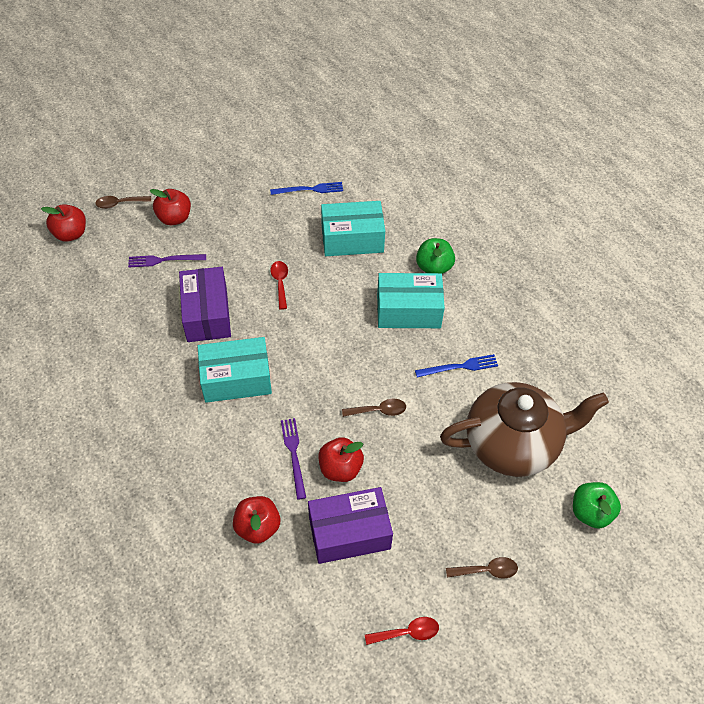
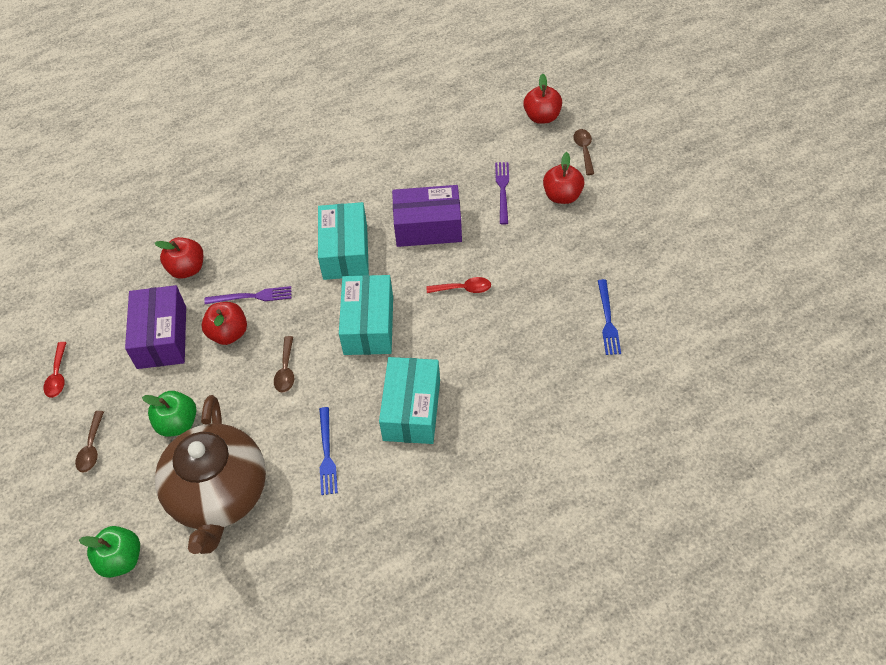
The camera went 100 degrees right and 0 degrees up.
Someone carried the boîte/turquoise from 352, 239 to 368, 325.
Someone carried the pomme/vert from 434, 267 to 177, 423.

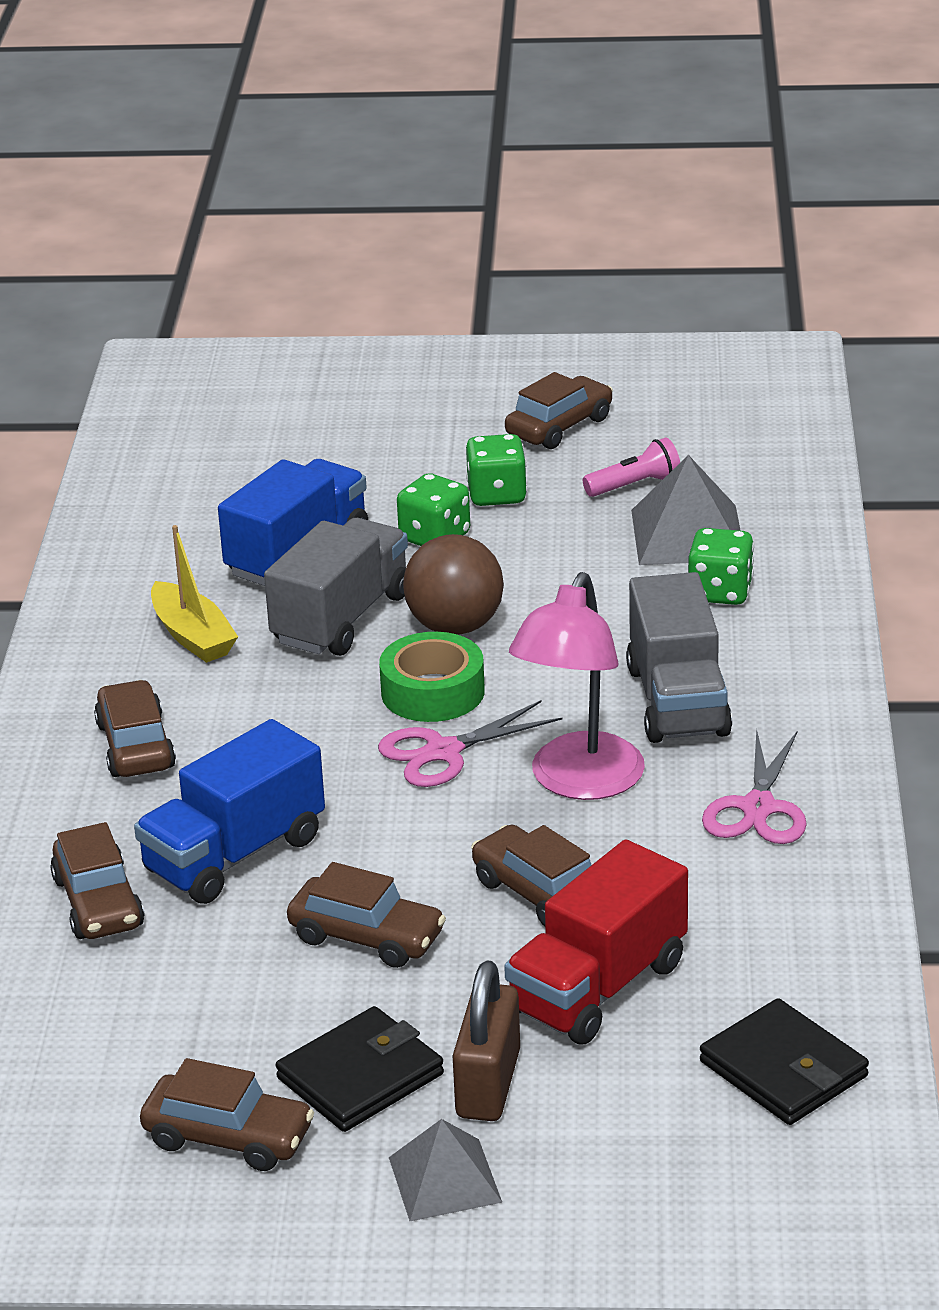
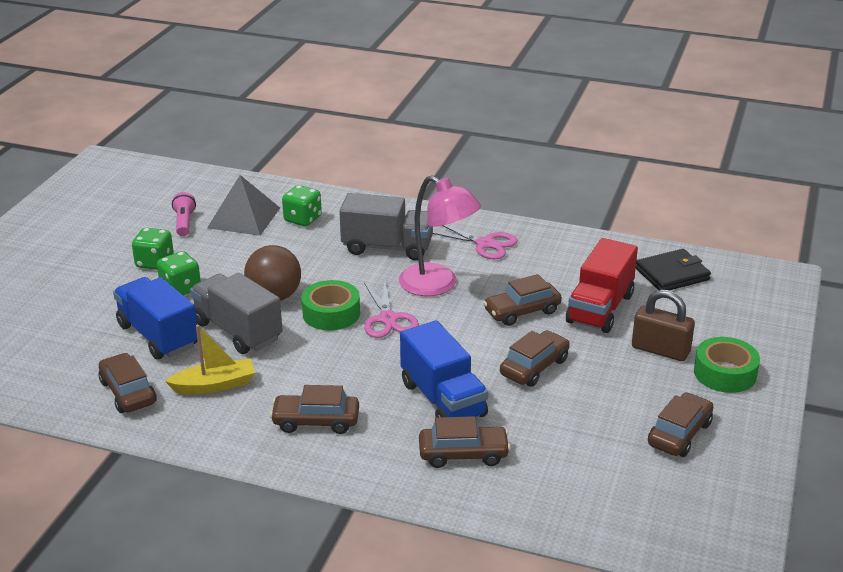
The camera went 75 degrees left and 0 degrees up.
Someone took away the portefeuille/noir at 360, 1076.
Someone swapped the pyramide/gris at 445, 1179 for the ruban adhésif/vert at 725, 373.
Someone rotated the camion/rouge at 598, 987 by 60 degrees clockwise.
Someone carried the voiture/marron from 559, 427 to 128, 392.

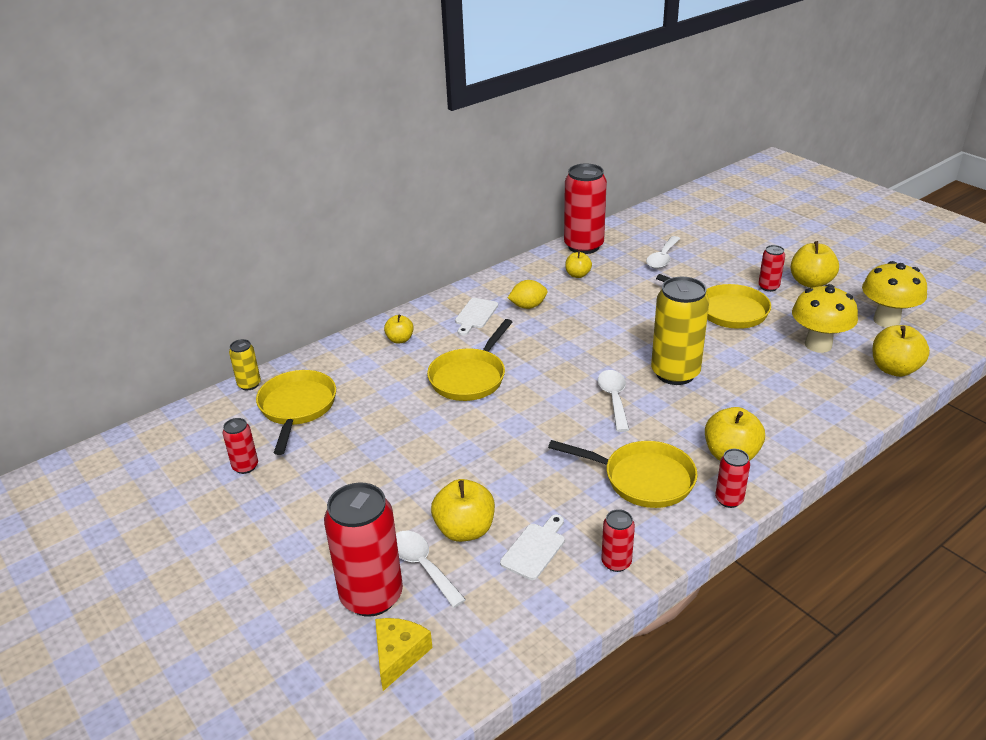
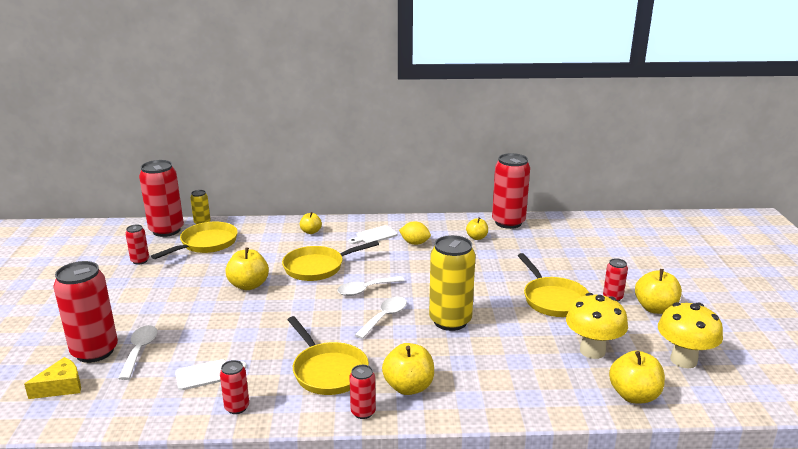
The camera went 35 degrees right and 10 degrees down.
Someone carried the pomme/jaune from 465, 530 to 248, 285.
Someone carried the cuillère/blanc from 662, 258 to 365, 290.
Someone put down the canette/rouge at 166, 230.

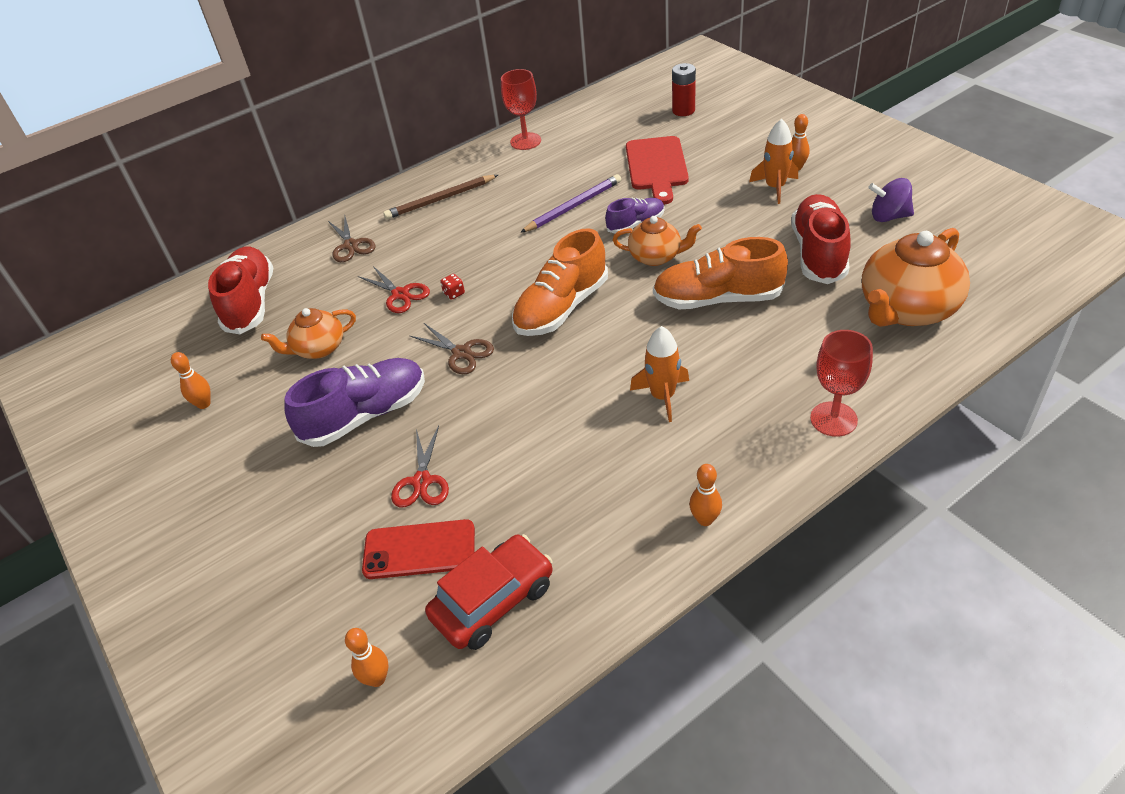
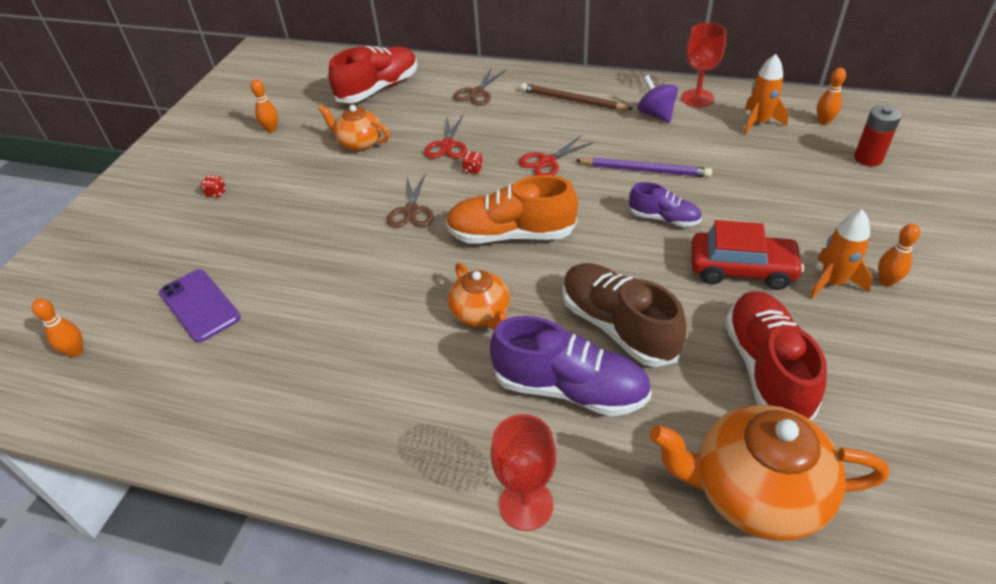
The camera went 50 degrees right and 0 degrees up.
Someone carried the chaussure/violet from 365, 415 to 570, 389.
Someone repainted the téléphone/rouge at 419, 550, which became the téléphone/violet at 200, 305.
Someone carried the ciseaux/rouge from 422, 481 to 547, 162.
Someone carried the voiture/rouge from 493, 601 to 741, 269.
Someone carried the théière/orange from 656, 257 to 481, 314.
Someone took away the planche à découper/rouge at 657, 166.
Someone carried the fusée/orange from 662, 396 to 758, 122.
Someone repainted the chaussure/orange at 718, 299, which became the chaussure/marron at 618, 327.
Someone carried the quille/orange from 705, 519 to 824, 121.
Someone rotated the chaussure/rouge at 818, 253 by 60 degrees counterclockwise.
Someone carried the toupie/violet from 888, 216 to 656, 114.
Someone put down the dé/rouge at 216, 193.

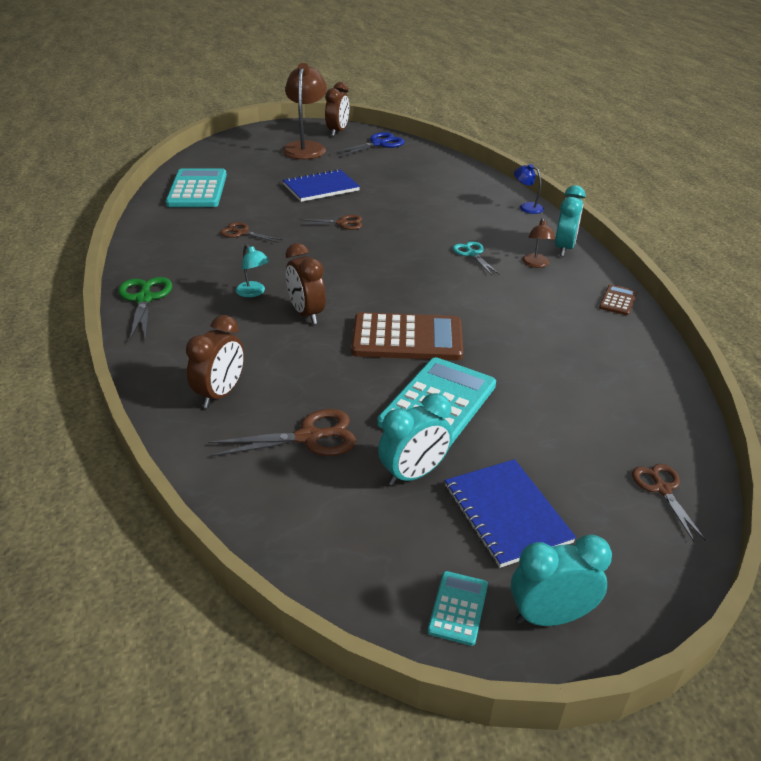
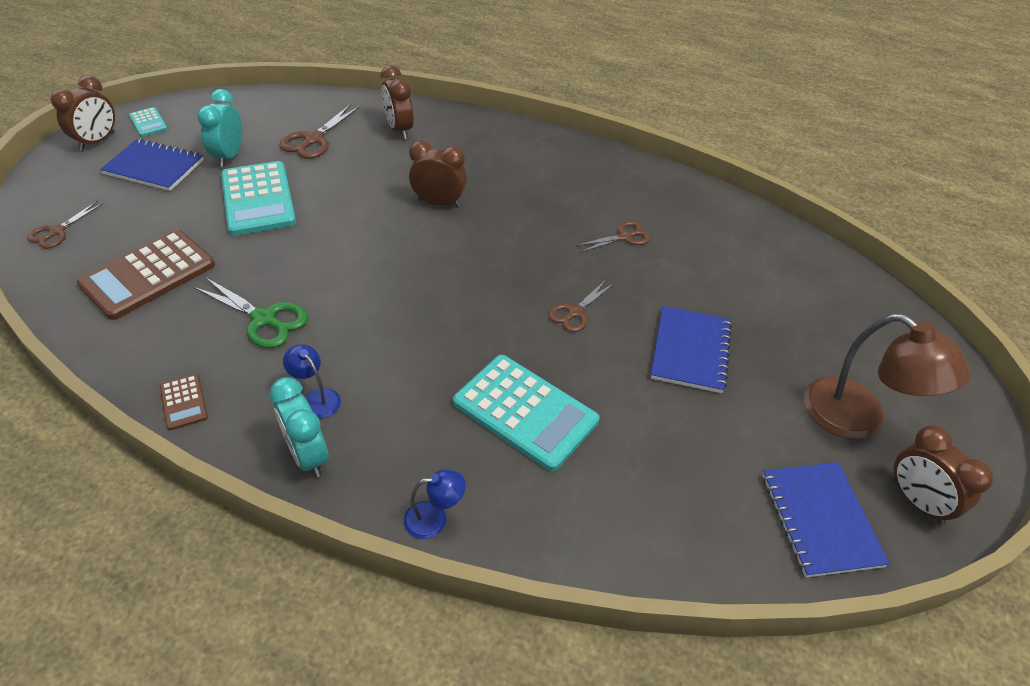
The camera went 130 degrees right and 10 degrees up.
Someone carried the ciseaux/vert from 144, 298 to 264, 319.
Someone carried the calculatrice/turquoise from 197, 189 to 525, 412.
Someone took away the lampe/turquoise at 253, 292.
Someone swapped the ciseaux/bleu at 379, 144 for the carnet/bleu at 820, 520.
Someone carried the calculatrice/marron from 407, 338 to 148, 275.
Someone took away the ciseaux/turquoise at 472, 254.
Someone repainted the réveil/turquoise at 550, 616, which became the réveil/marron at 97, 141.
Someone repainted the lampe/marron at 535, 264, which became the lampe/bleu at 316, 398.
Someone rotated the ciseaux/marron at 662, 488 by 90 degrees clockwise.

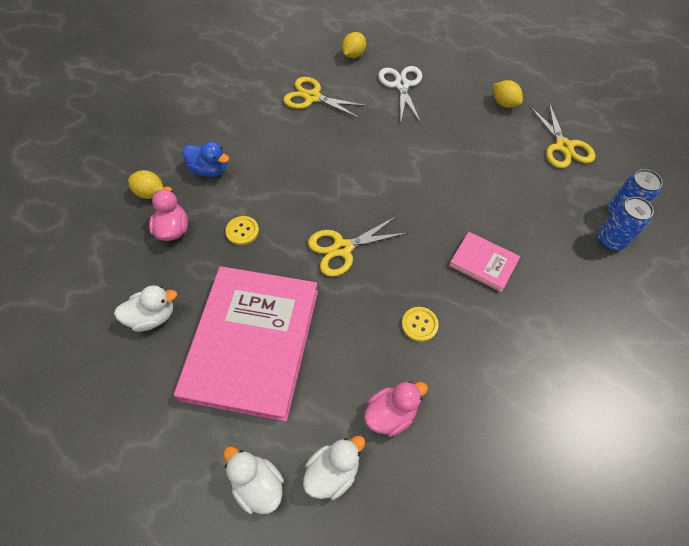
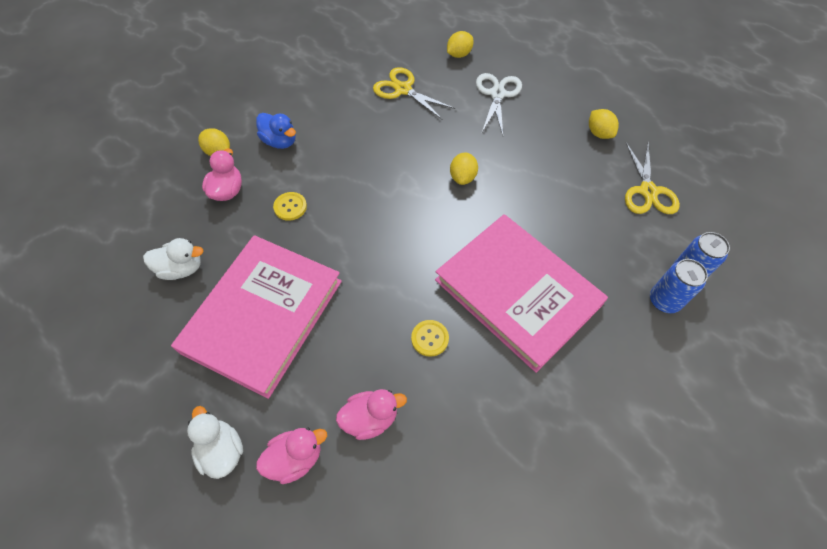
The camera went 15 degrees right and 0 degrees up.
Someone repainted the canard/blanc at 333, 471, which became the canard/rose at 295, 458.
Someone took away the ciseaux/jaune at 342, 248.
Someone scaled the livre/rose at 483, 263 by 2.25.
Someone put down the citron/jaune at 462, 177.

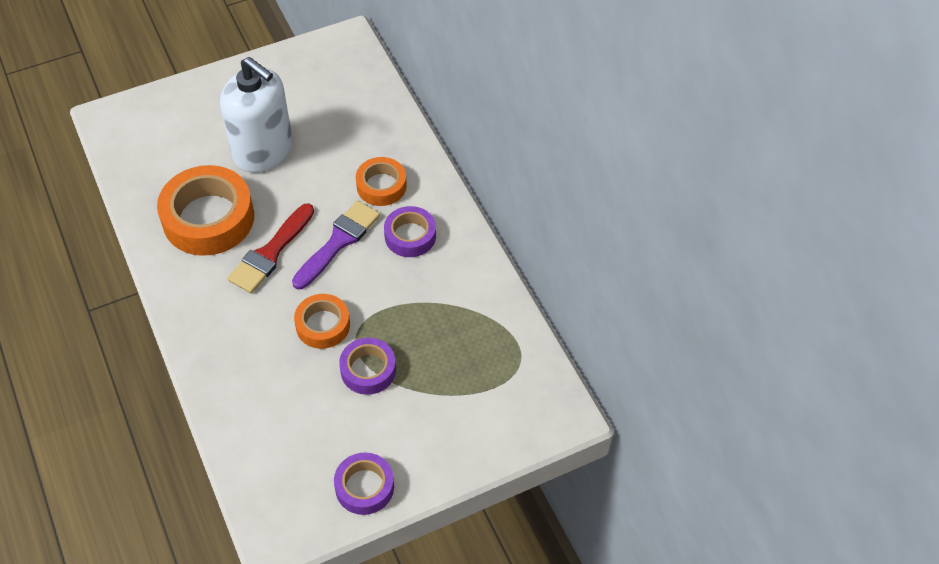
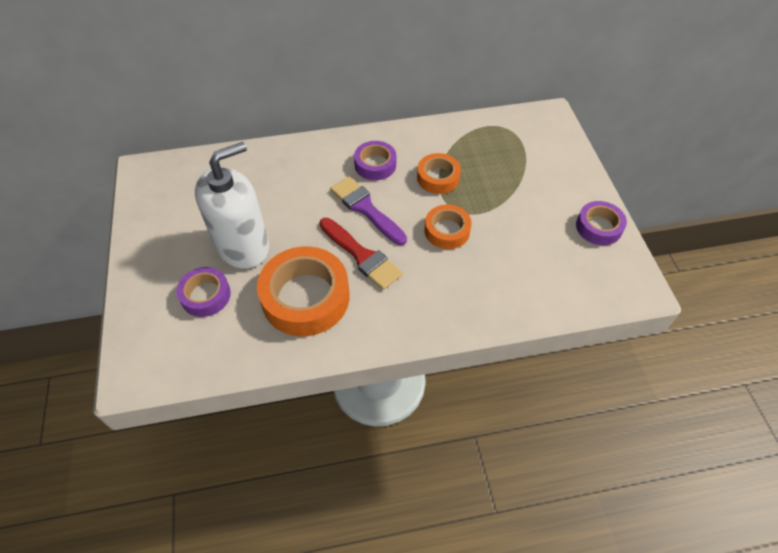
The camera went 75 degrees left and 0 degrees up.
Someone carried the ruban adhésif/violet from 368, 370 to 205, 295.
Someone carried the ruban adhésif/orange from 381, 186 to 438, 178.

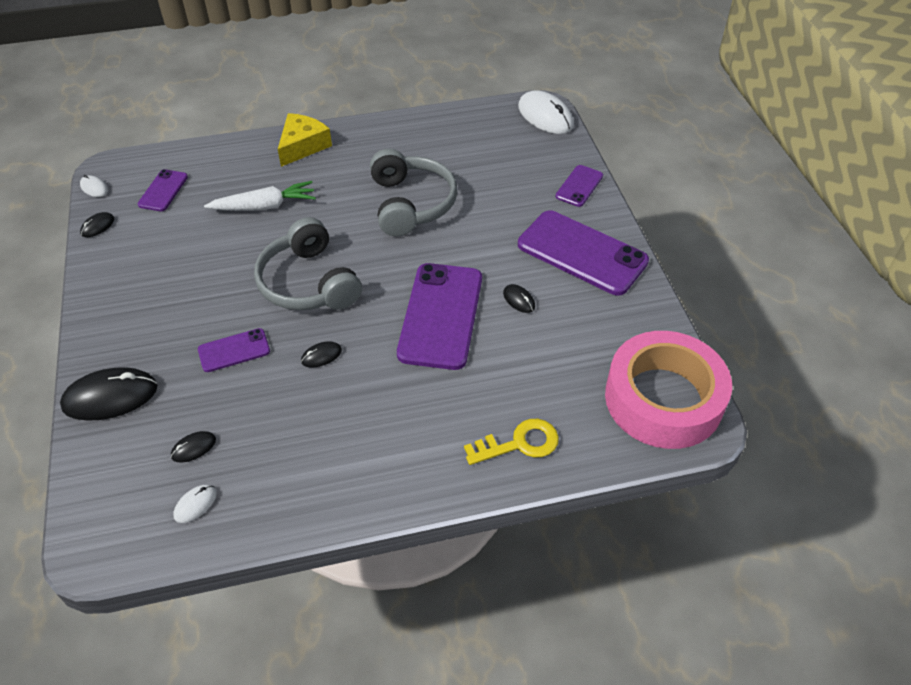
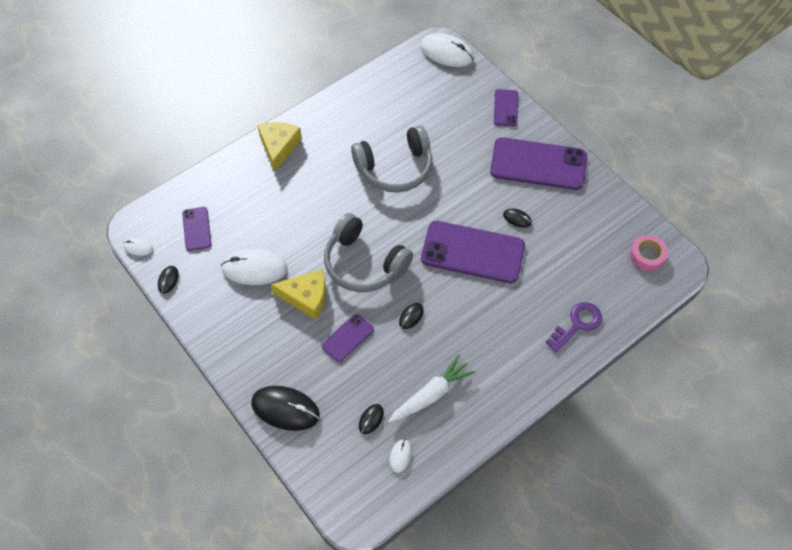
The camera went 25 degrees left and 10 degrees up.
Someone rotated the souris/noir at 110, 397 by 60 degrees clockwise.
Someone carried the carotte/blanc from 264, 206 to 431, 394.
Someone rotated the casque audio/gris at 411, 204 by 105 degrees clockwise.
Someone rotated the téléphone/violet at 441, 316 by 60 degrees counterclockwise.
Someone repainted the clé/jaune at 519, 443, which became the clé/violet at 577, 324.
Someone scaled the ruban adhésif/rose at 663, 399 by 0.43.
Someone put down the souris/blanc at 254, 269.
Someone put down the fromage/jaune at 306, 297.

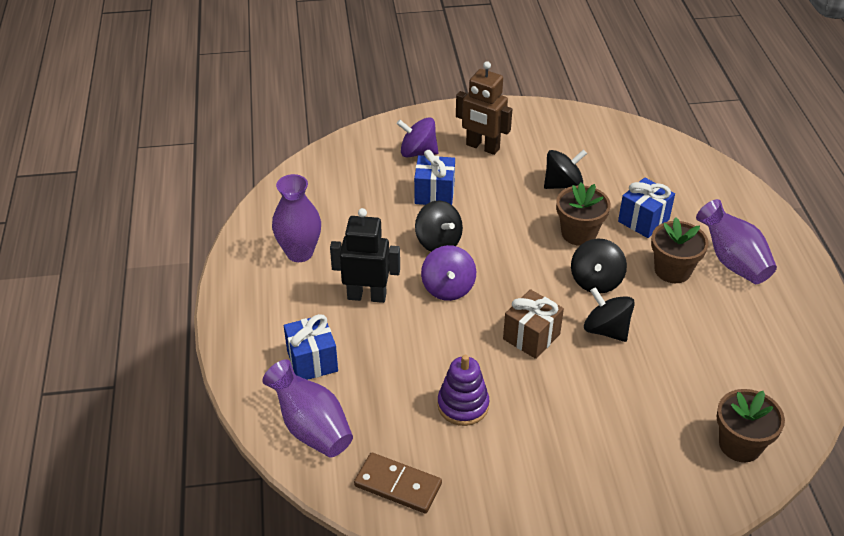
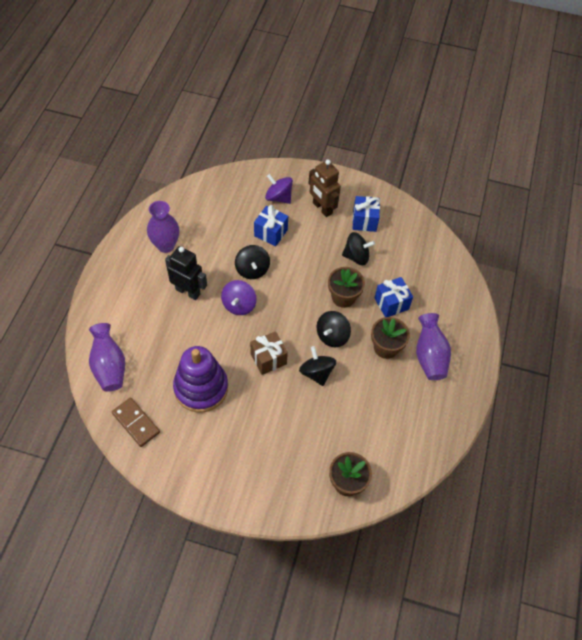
The camera went 20 degrees right and 15 degrees up.
Someone carried the cadeau/bleu from 312, 361 to 364, 221.
Someone scaled the jouet à empiler/violet at 463, 405 by 1.65.

